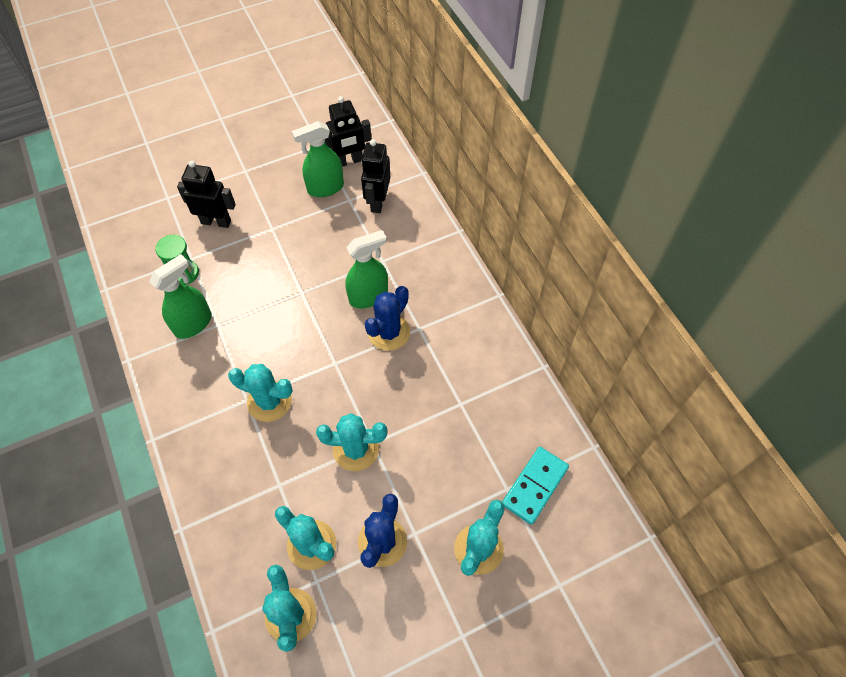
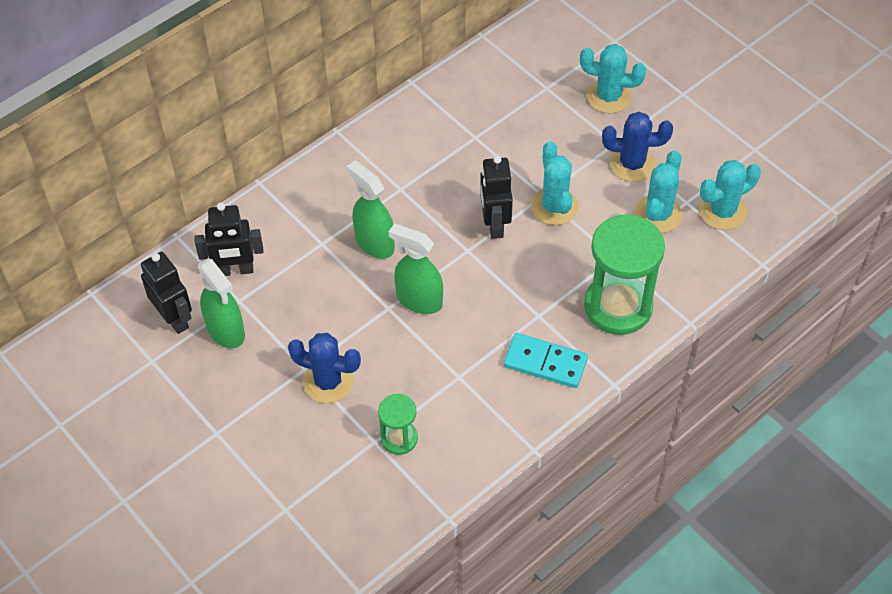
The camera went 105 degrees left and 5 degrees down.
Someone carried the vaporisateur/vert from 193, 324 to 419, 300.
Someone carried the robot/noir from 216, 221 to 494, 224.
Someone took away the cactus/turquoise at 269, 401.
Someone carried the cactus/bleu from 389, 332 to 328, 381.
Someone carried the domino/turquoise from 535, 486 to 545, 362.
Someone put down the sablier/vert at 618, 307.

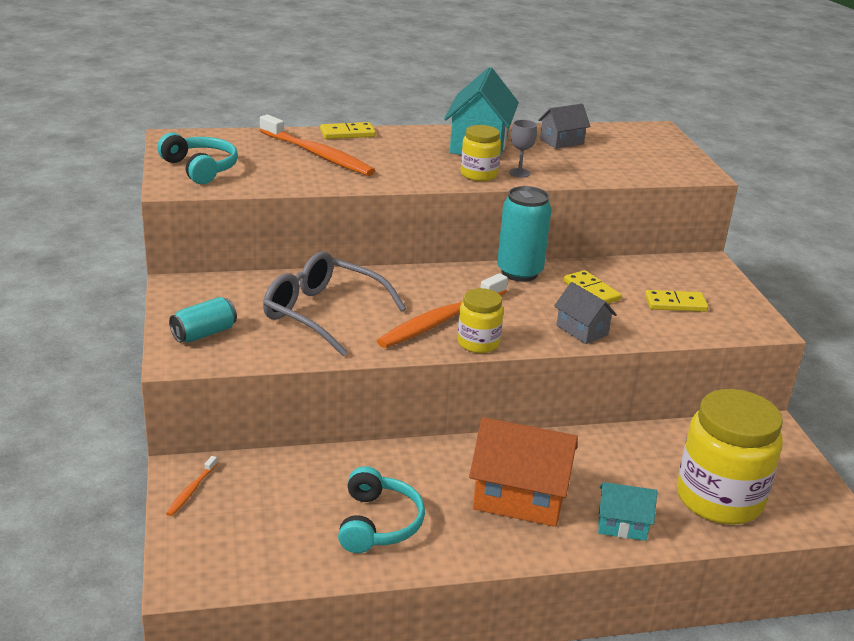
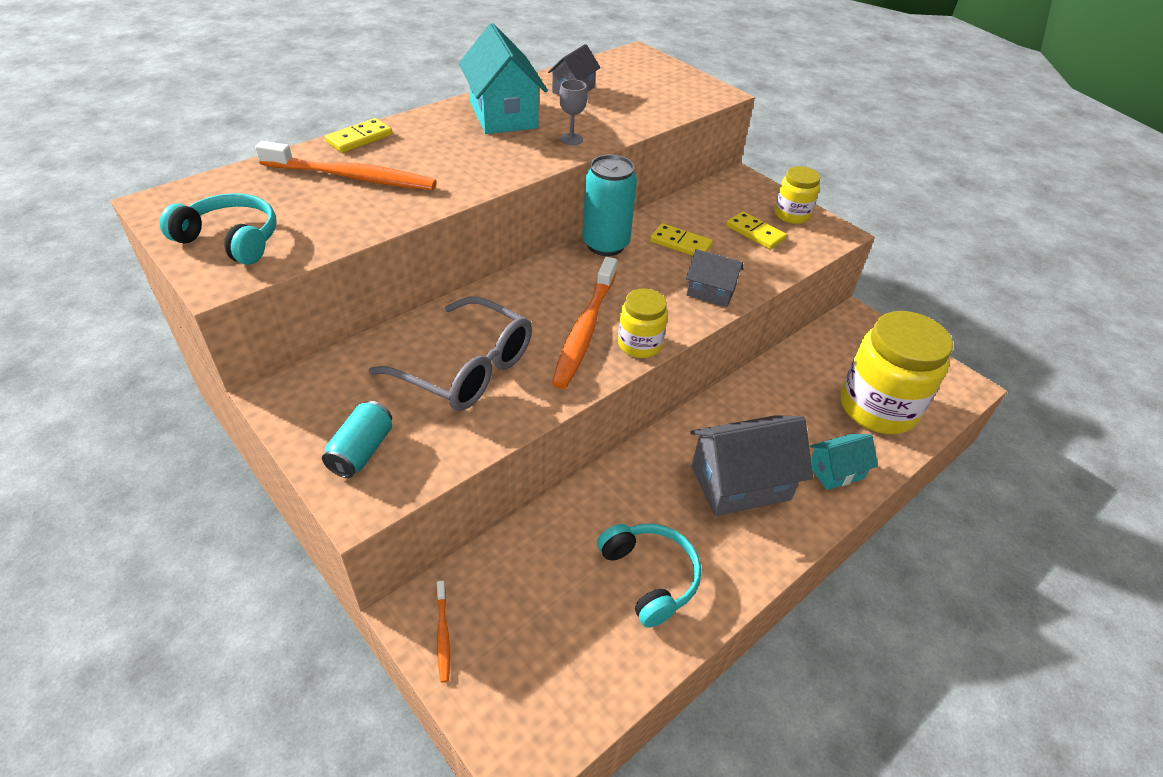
The camera went 30 degrees left and 15 degrees up.
Someone rotated the lunettes/gris at 323, 313 by 150 degrees counterclockwise.
Someone carried the bocal/jaune from 479, 175 to 792, 215.
Someone repainted the maison/orange at 519, 498, which became the maison/gris at 740, 483.
Someone rotated the domino/jaune at 675, 304 by 75 degrees clockwise.

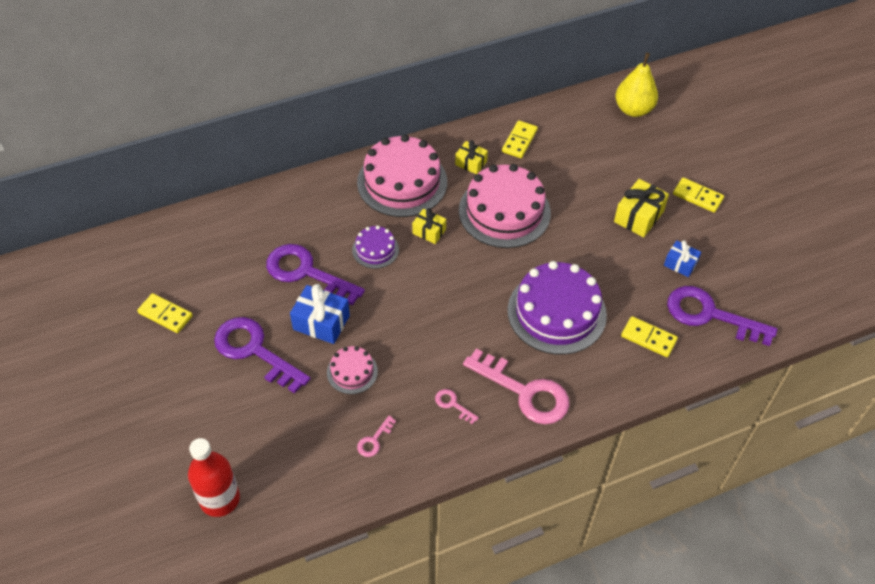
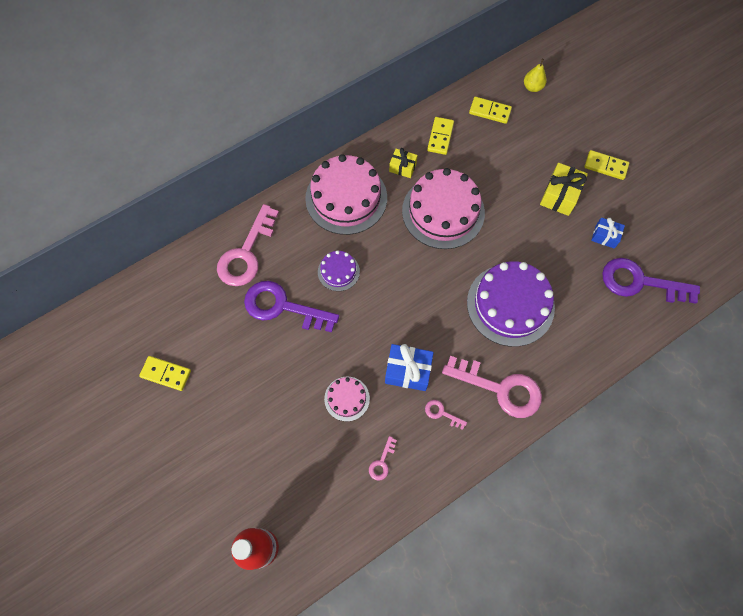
The camera went 10 degrees left and 15 degrees up.
Someone took away the clé/violet at 254, 351.
Someone carried the cadeau/bleu from 321, 322 to 408, 371.
Someone took away the cadeau/jaune at 429, 231.
Someone scaled the poire/jaune at 633, 109 by 0.59.
Someone carried the domino/jaune from 648, 338 to 490, 111.
Someone put down the clé/rose at 246, 253.

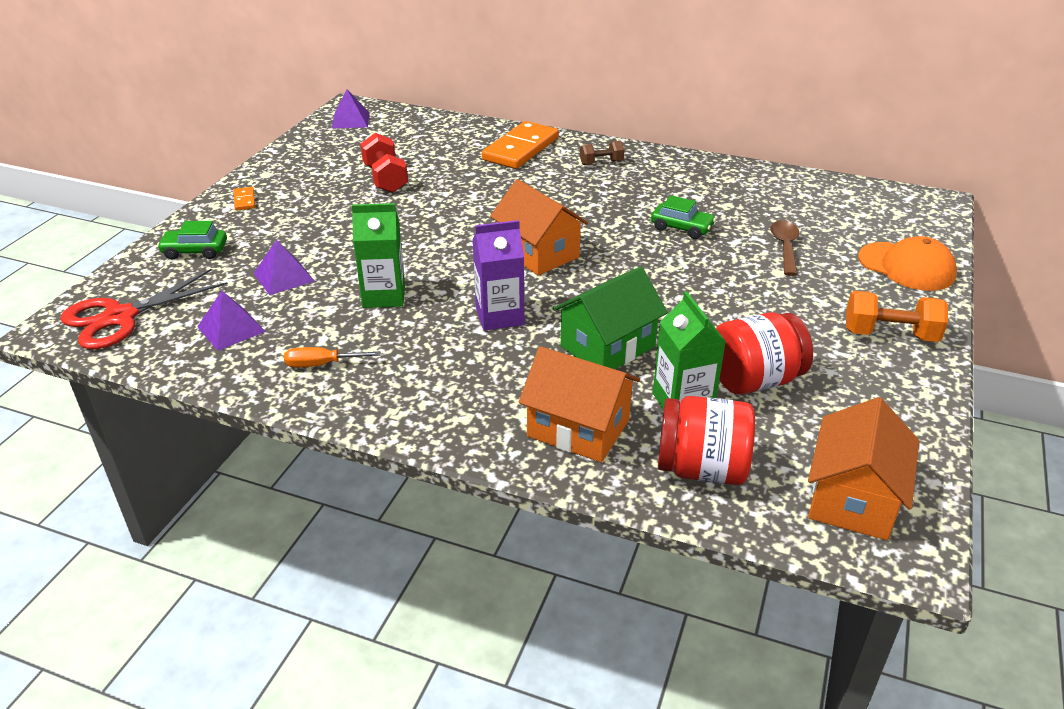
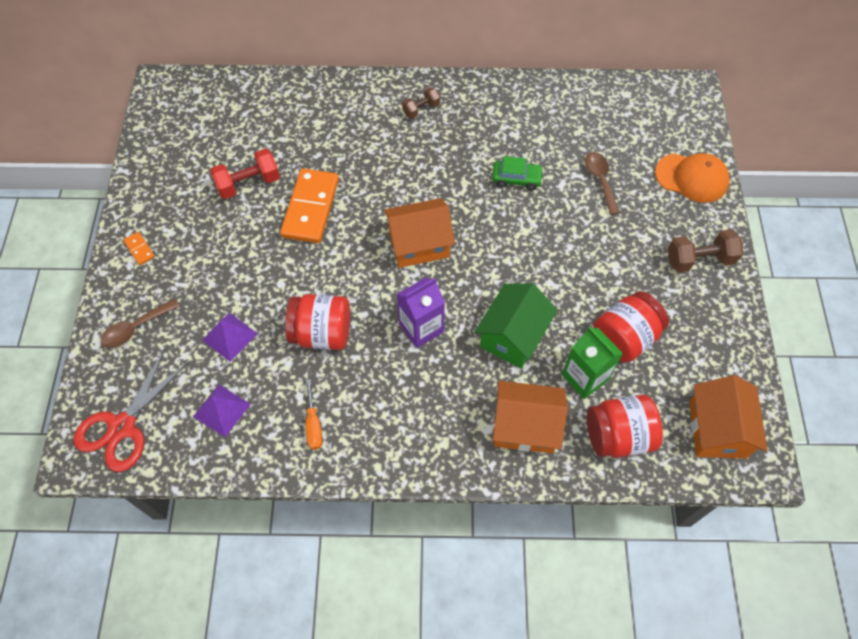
The camera went 20 degrees left and 25 degrees up.
Someone swapped the voiture/vert at 195, 251 for the cuillère/marron at 135, 328.
Someone rotated the tournevis/orange at 321, 364 by 75 degrees counterclockwise.
Someone took away the pyramide/violet at 350, 120.
Someone swapped the brique de lait/vert at 384, 296 for the bocal/rouge at 322, 333.
Someone rotated the haltère/rouge at 385, 179 by 75 degrees counterclockwise.
Someone carried the domino/orange from 520, 149 to 310, 208.
Someone rotated the maison/orange at 538, 253 by 45 degrees counterclockwise.
Someone repainted the haltère/orange at 890, 335, which became the haltère/marron at 699, 260.

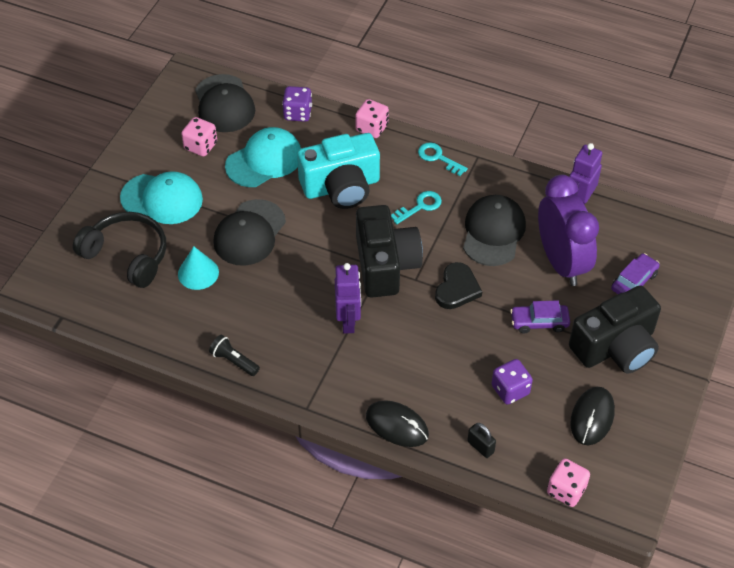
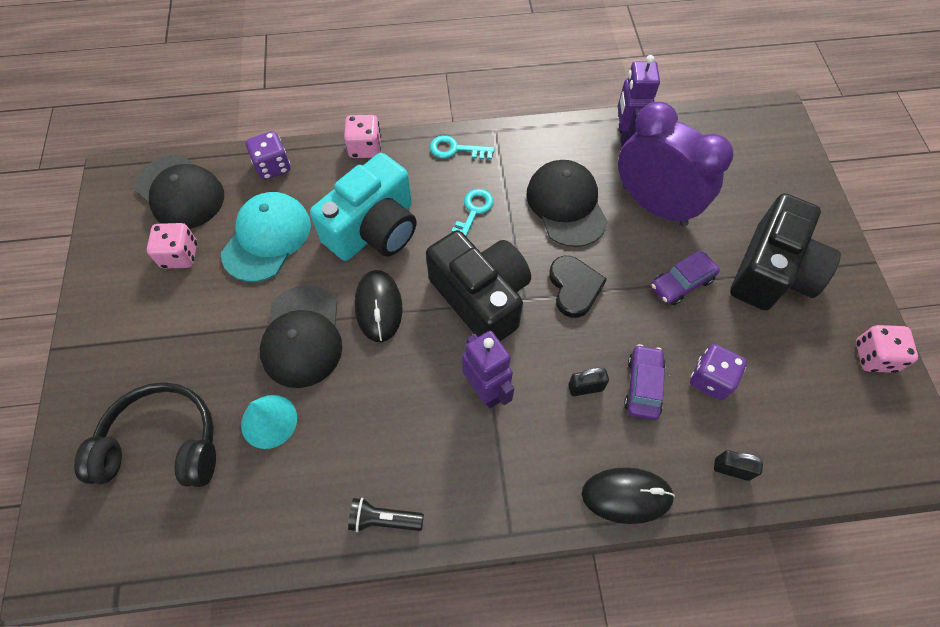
The camera went 30 degrees left and 10 degrees up.
Someone took away the casquette/turquoise at 162, 199.
Someone carried the dé/rose from 566, 490 to 874, 356.
Someone carried the souris/noir from 592, 417 to 378, 307.
Someone carried the voiture/violet from 634, 281 to 643, 386.
Someone put down the cadenas/noir at 585, 387.

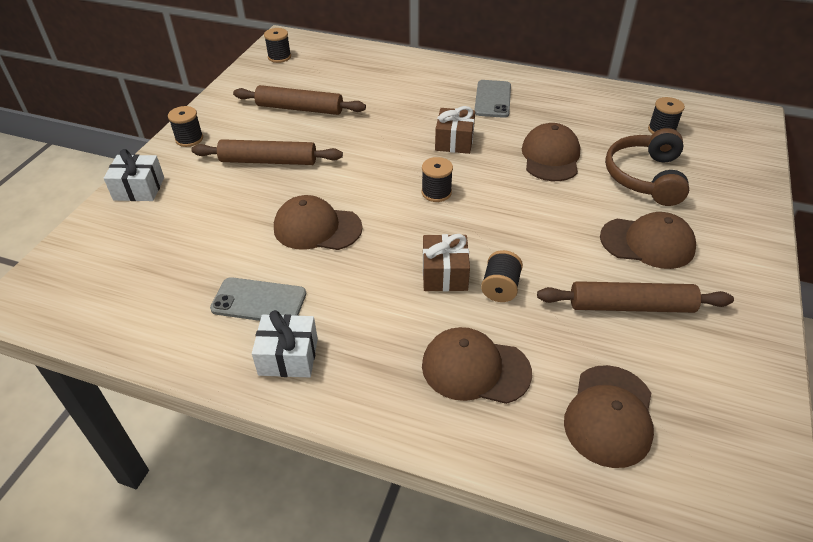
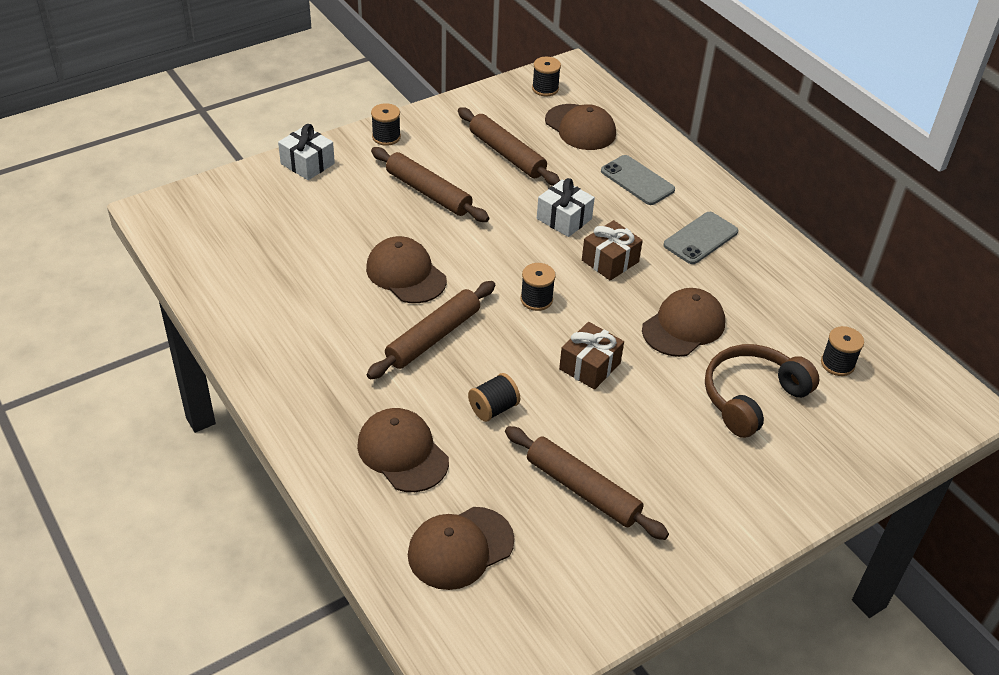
The camera went 35 degrees right and 0 degrees up.
Someone carried the téléphone/gris from 259, 301 to 637, 180.
Someone carried the cadeau/blanc from 288, 356 to 564, 219.
Someone carried the cadeau/marron from 444, 274 to 589, 366.
Someone carried the casquette/marron from 647, 243 to 580, 127.
Someone put down the rouleau à pâtisserie/marron at 433, 337.

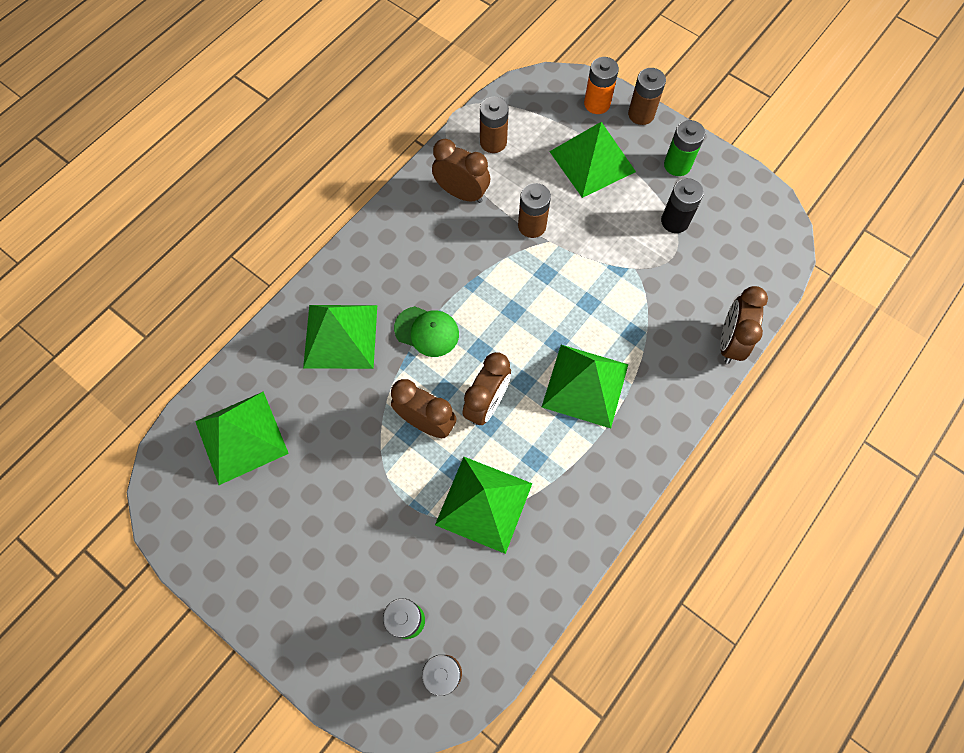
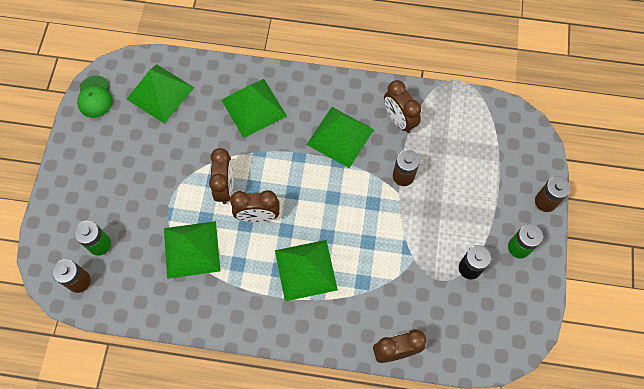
The camera went 60 degrees right and 0 degrees up.
Someone carried the casquette/vert from 427, 331 to 95, 97.
Someone rotated the réveil/marron at 461, 193 by 150 degrees clockwise.
Someone took away the pile/marron at 493, 142.
Someone carried the pyramide/vert from 592, 161 to 340, 136.
Someone took away the pile/orange at 597, 104.

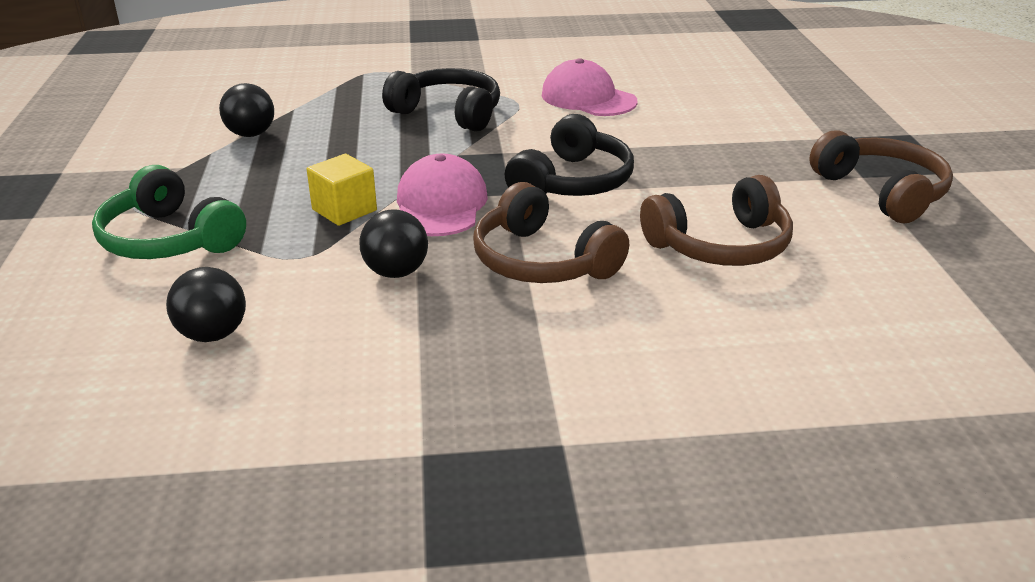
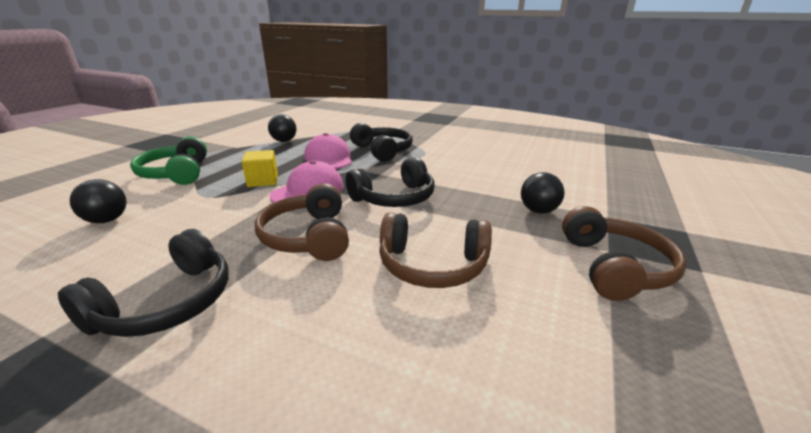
The camera went 30 degrees right and 5 degrees down.
Someone carried the balle/noir from 396, 272 to 538, 211.
Someone carried the casquette/rose from 588, 98 to 328, 158.
Someone put down the casque audio/noir at 167, 303.

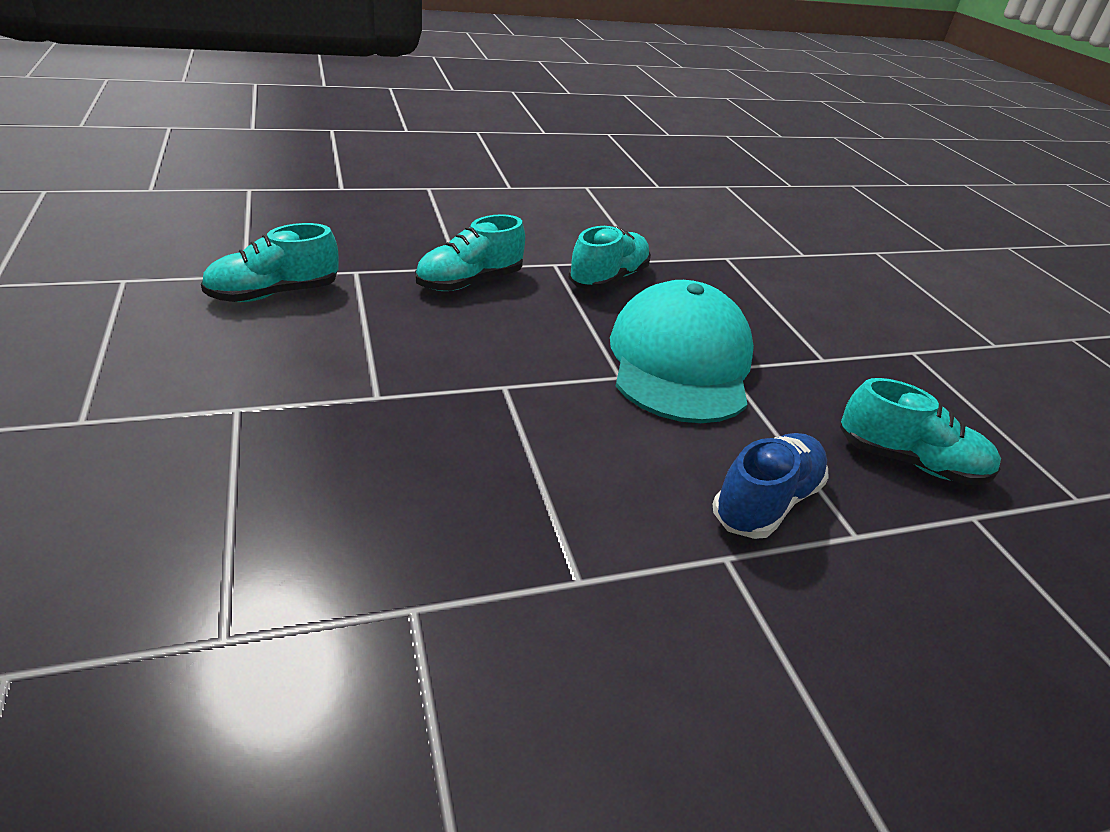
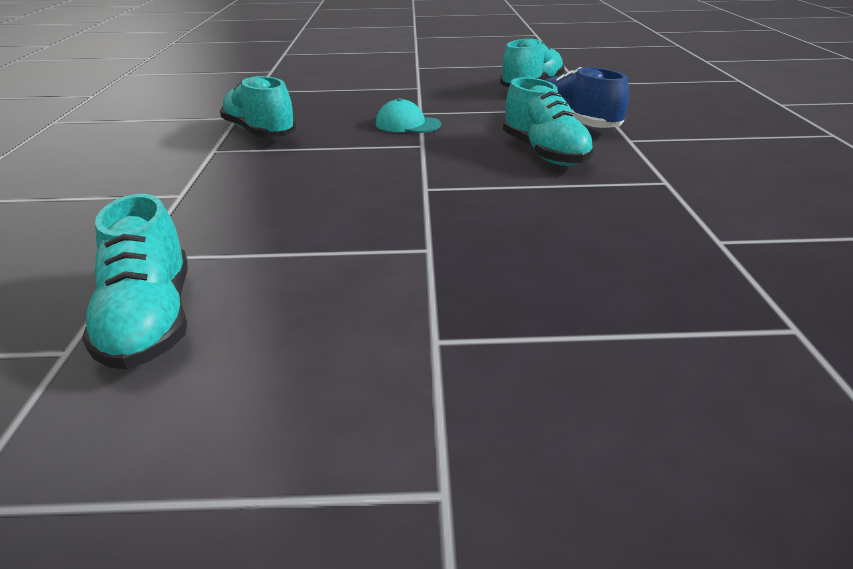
The camera went 70 degrees left and 5 degrees down.
Someone carried the chaussure/turquoise from 469, 282 to 544, 153.
Someone scaled the casquette/turquoise at 680, 362 by 0.41.

